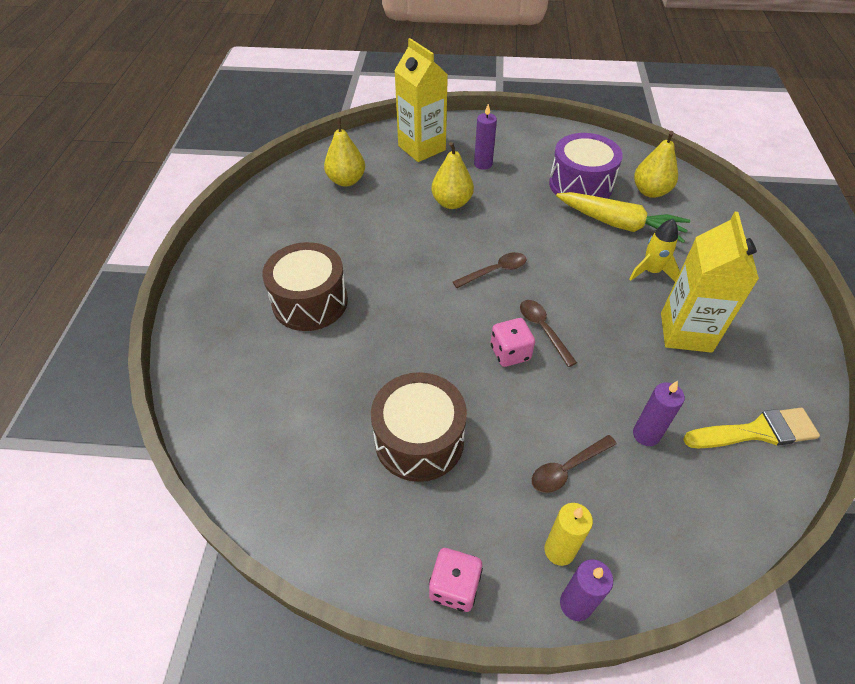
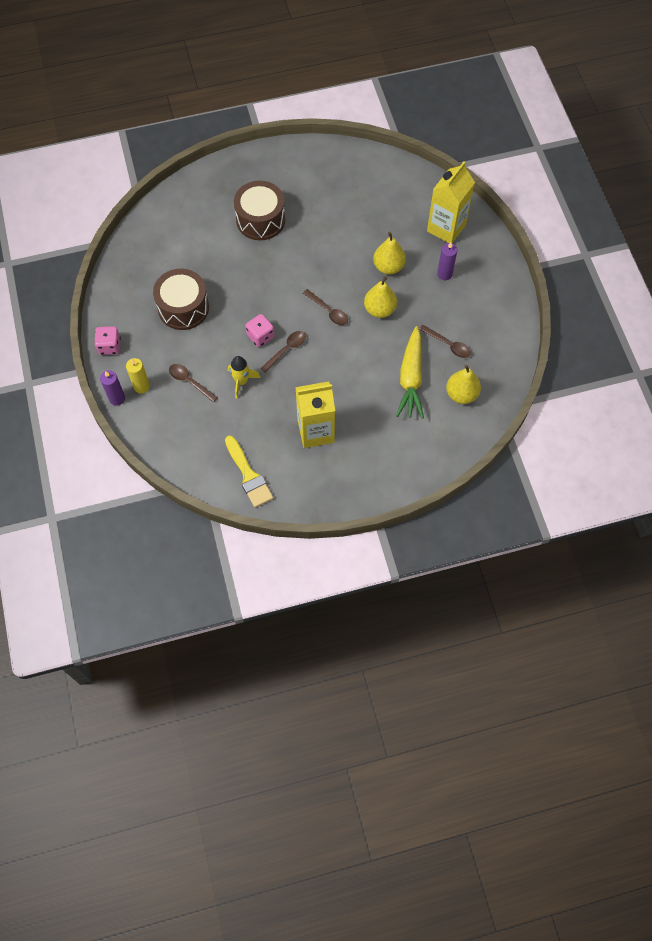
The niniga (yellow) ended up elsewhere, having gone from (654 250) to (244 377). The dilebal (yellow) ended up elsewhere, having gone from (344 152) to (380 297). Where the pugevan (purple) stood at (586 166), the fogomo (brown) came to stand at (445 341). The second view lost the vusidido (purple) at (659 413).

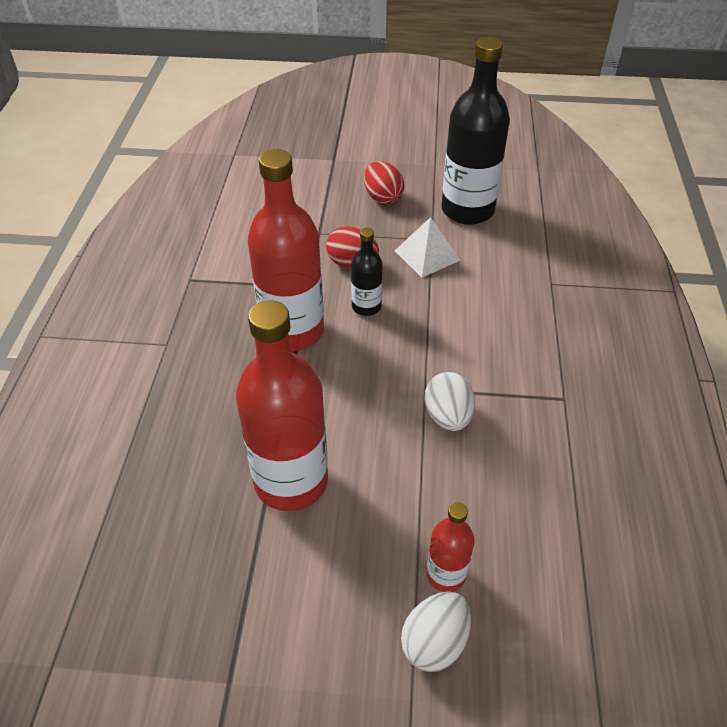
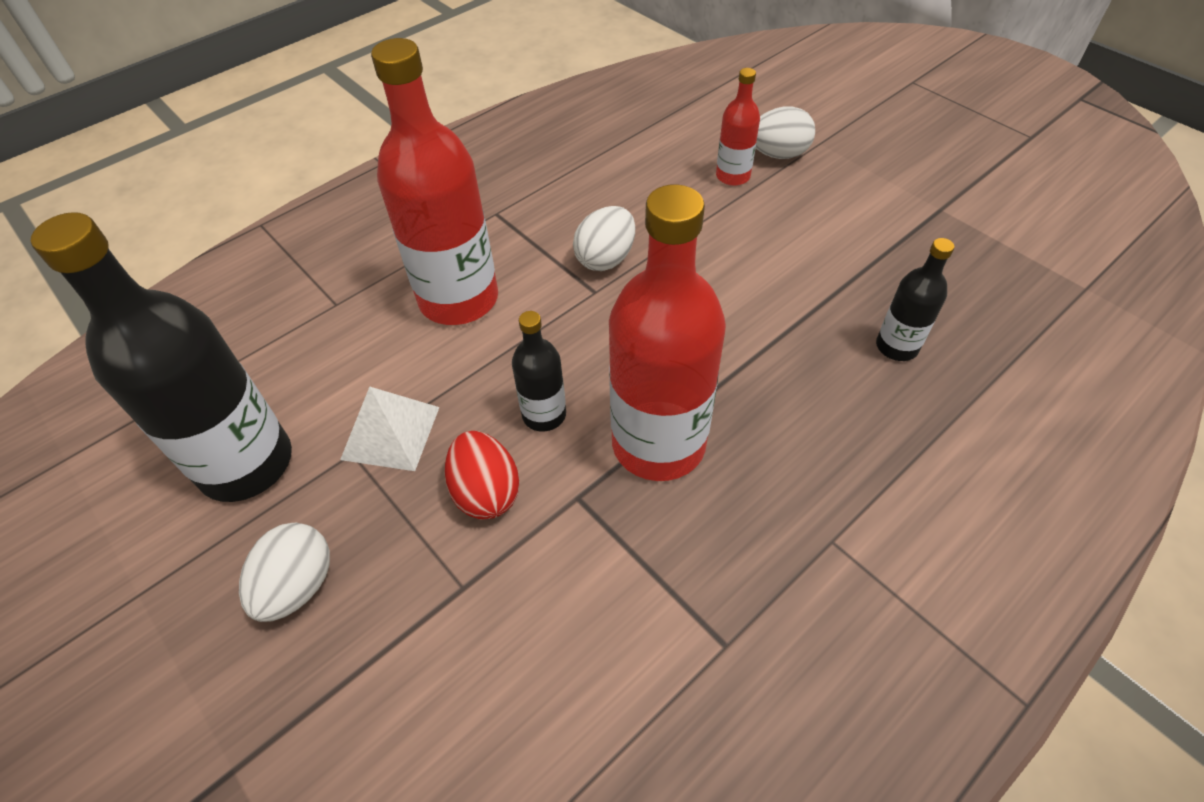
What was the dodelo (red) at (384 182) turned into the dodelo (white) at (284 572). The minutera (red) ended up elsewhere, having gone from (282 405) to (434 181). The second view gained the minutera (black) at (915 299).

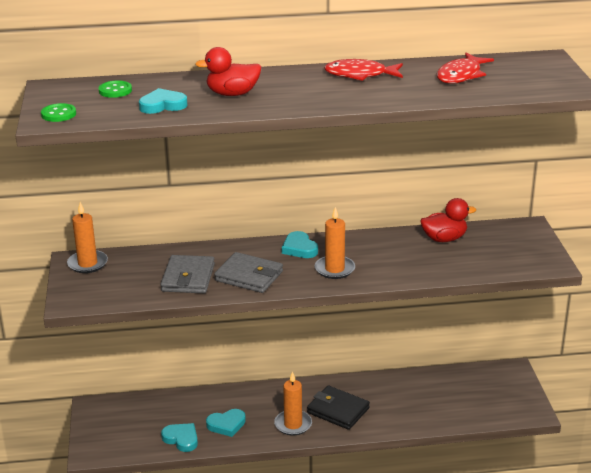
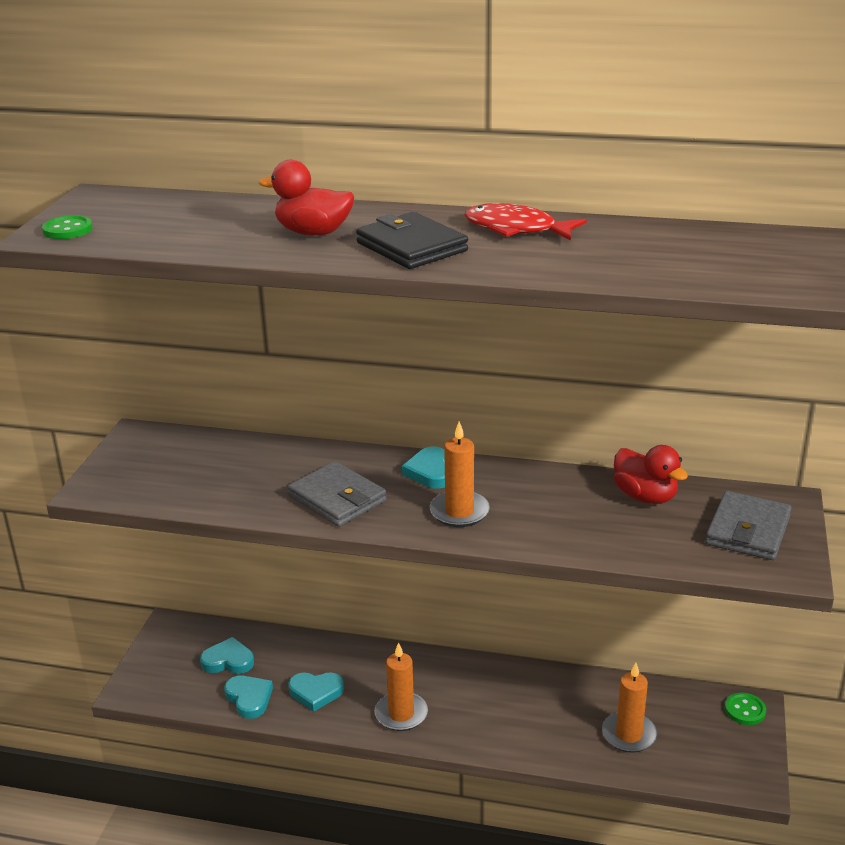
The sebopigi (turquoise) ended up elsewhere, having gone from (163 101) to (227 655). The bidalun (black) ended up elsewhere, having gone from (338 408) to (412 240). The vusidido (orange) ended up elsewhere, having gone from (87 237) to (629 708). The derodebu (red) at (448 220) ended up facing another way, 45 degrees clockwise from before. The bidalun (grey) ended up elsewhere, having gone from (188 274) to (748 525). The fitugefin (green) ended up elsewhere, having gone from (115 89) to (745 708). The second view lost the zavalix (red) at (465 68).

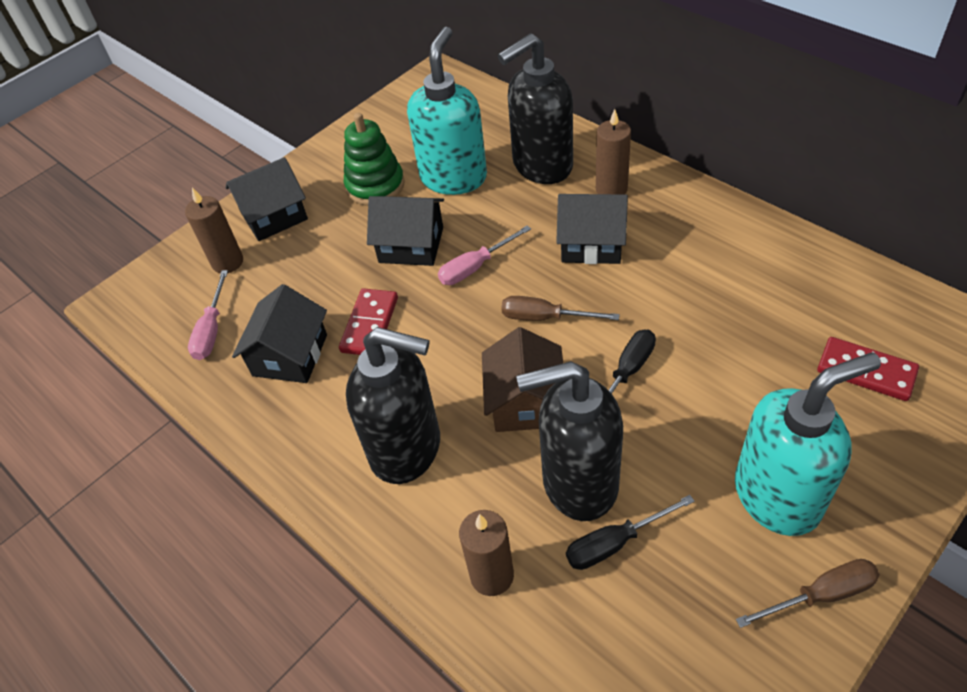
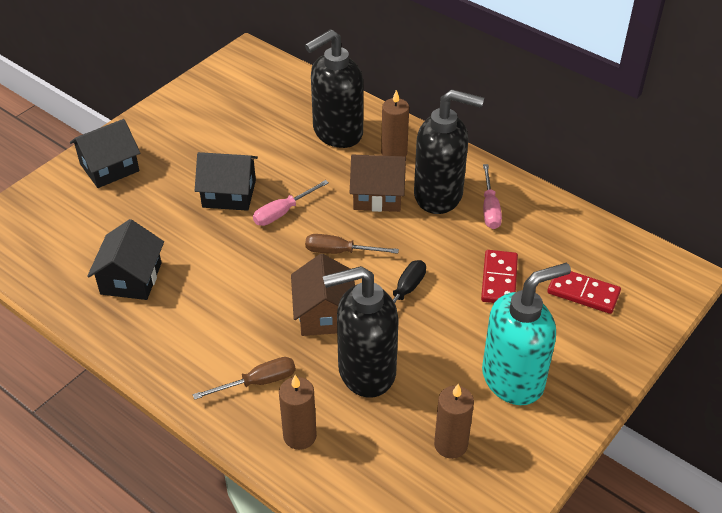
The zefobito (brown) ended up elsewhere, having gone from (808 593) to (244 378). What was the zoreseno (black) at (592 229) turned into the zoreseno (brown) at (378 183). The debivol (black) ended up elsewhere, having gone from (393 405) to (449 152). The vusidido (brown) ended up elsewhere, having gone from (214 231) to (454 421). The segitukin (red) ended up elsewhere, having gone from (368 321) to (499 276). The zefobito (pink) ended up elsewhere, having gone from (208 315) to (492 196). The second view lost the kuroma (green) at (374 159). The second view lost the debivol (turquoise) at (447 111). The second view lost the zefobito (black) at (630 532).

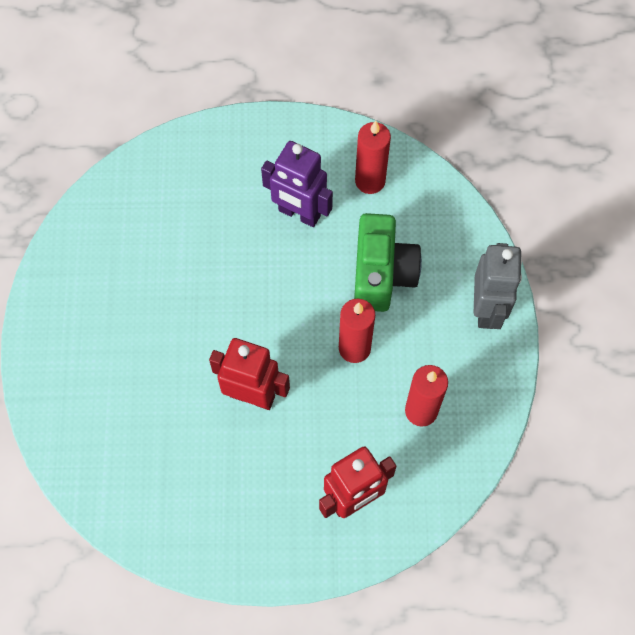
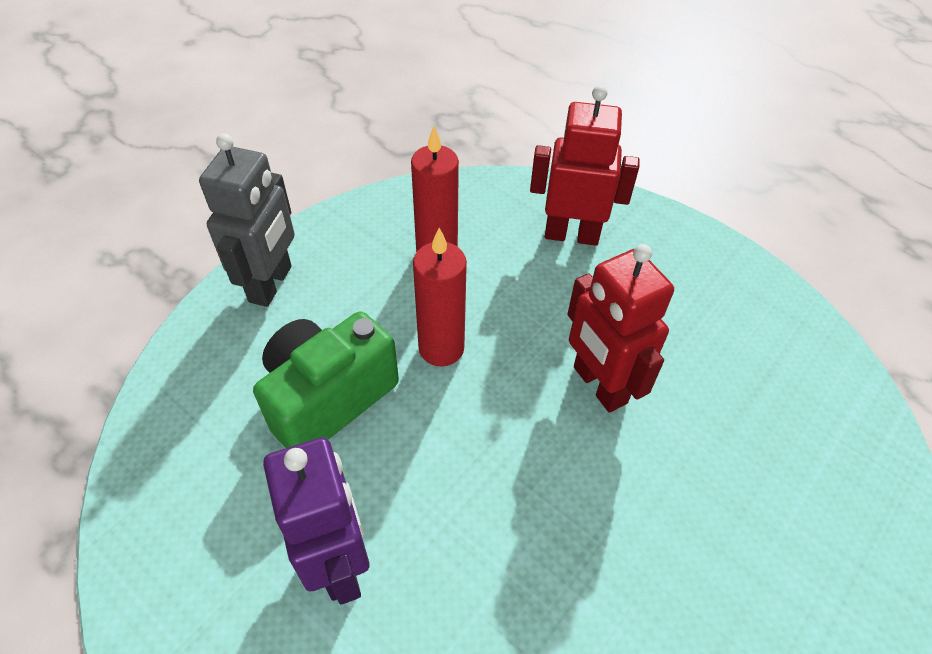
The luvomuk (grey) at (498 286) ended up facing another way, 150 degrees clockwise from before. The second view lost the vusidido (red) at (373 157).

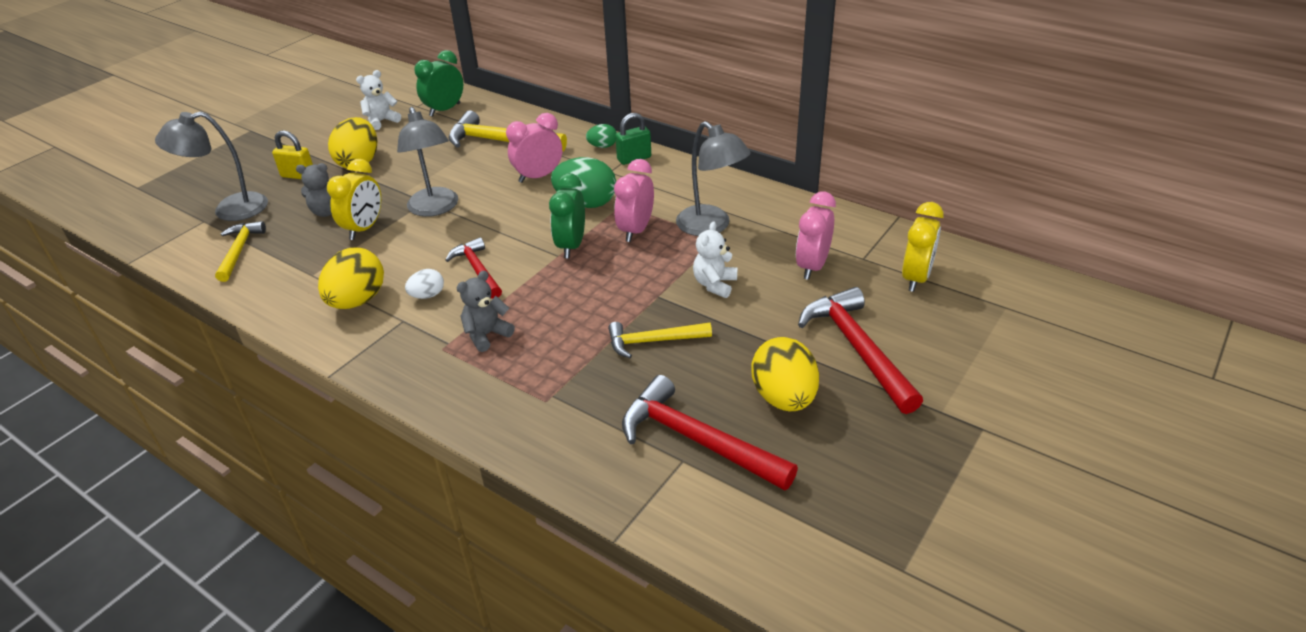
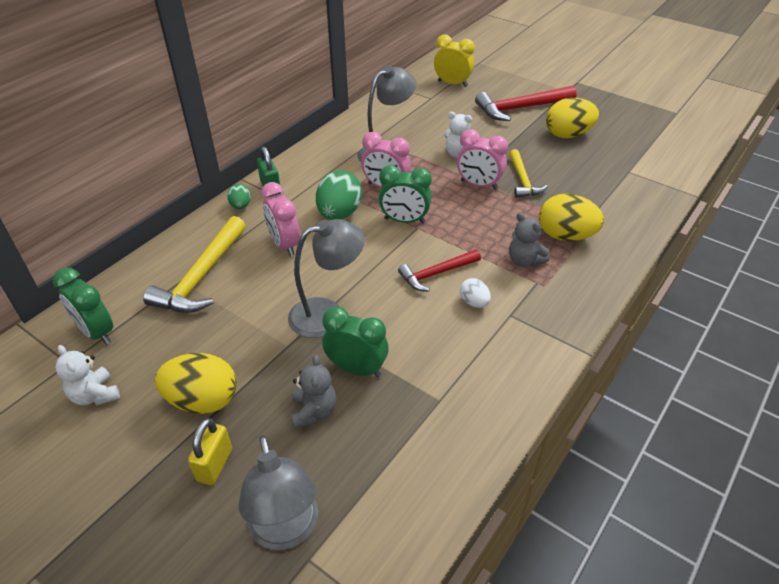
What was the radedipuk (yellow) at (354 199) turned into the radedipuk (green) at (355 342). The radedipuk (pink) ended up elsewhere, having gone from (816 236) to (482 159). The dodelo (yellow) ended up elsewhere, having gone from (351 278) to (571 217). The second view lost the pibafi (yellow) at (240 251). The second view lost the pibafi (red) at (710 433).

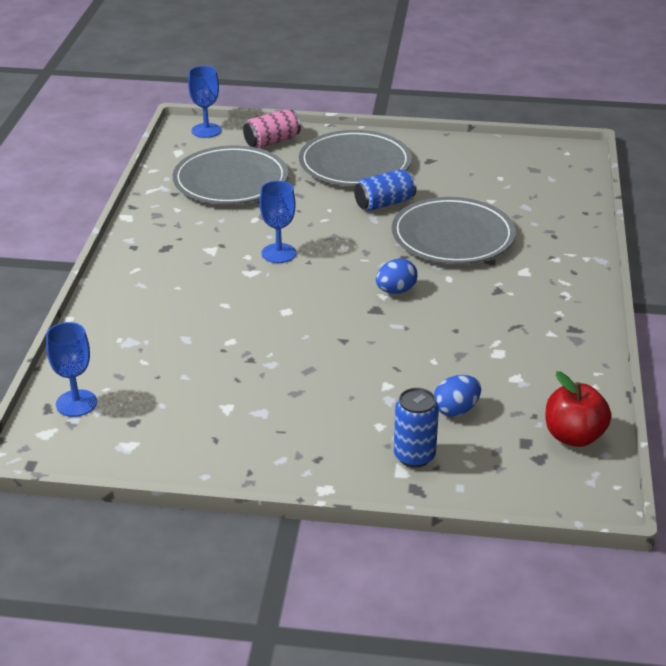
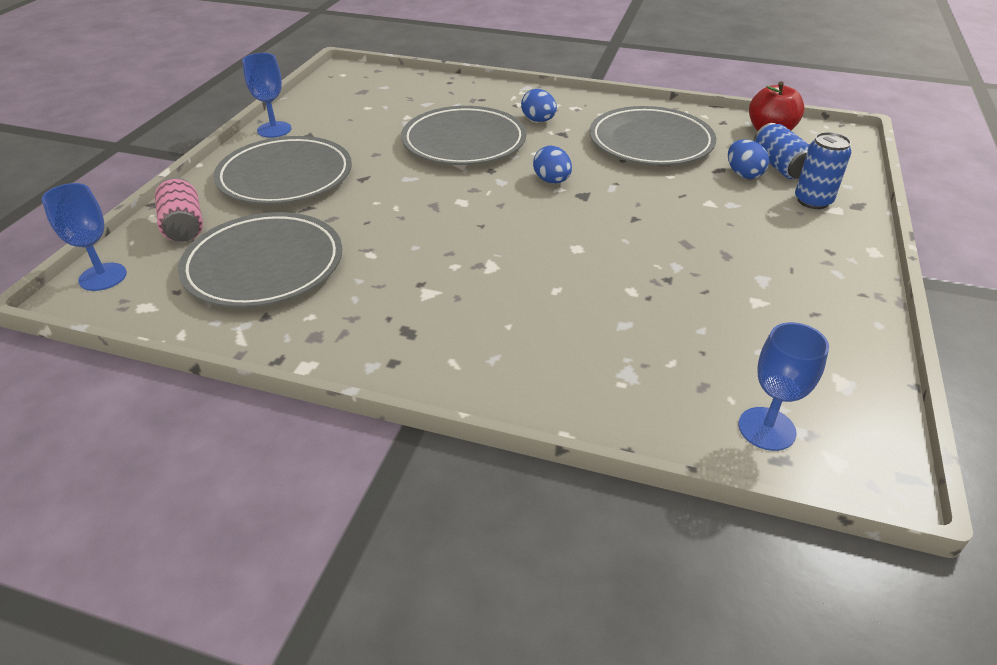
The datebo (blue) ended up elsewhere, having gone from (278 222) to (266 95). The second view gained the dodelo (blue) at (539 105). The second view gained the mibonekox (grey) at (653 136). The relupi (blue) ended up elsewhere, having gone from (385 190) to (781 151).

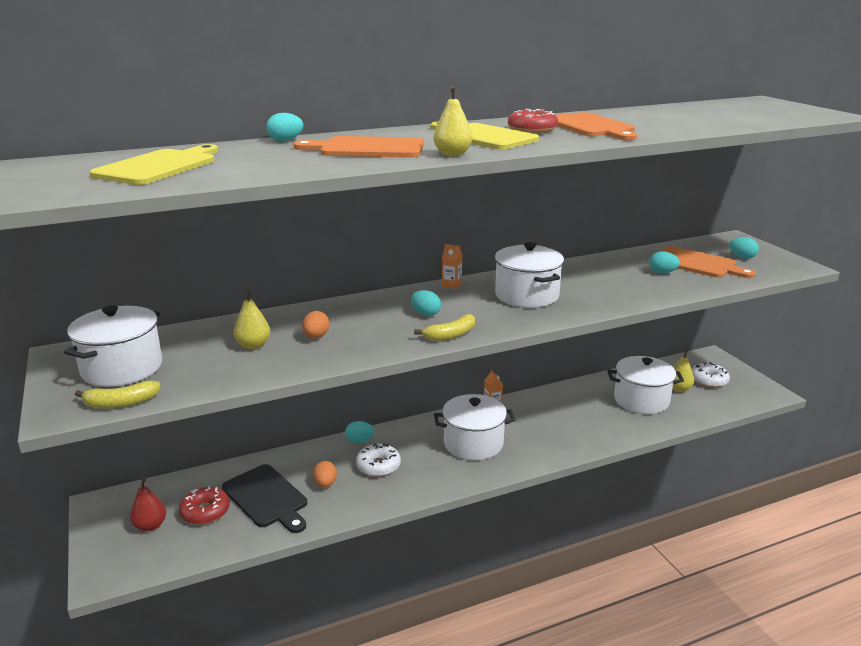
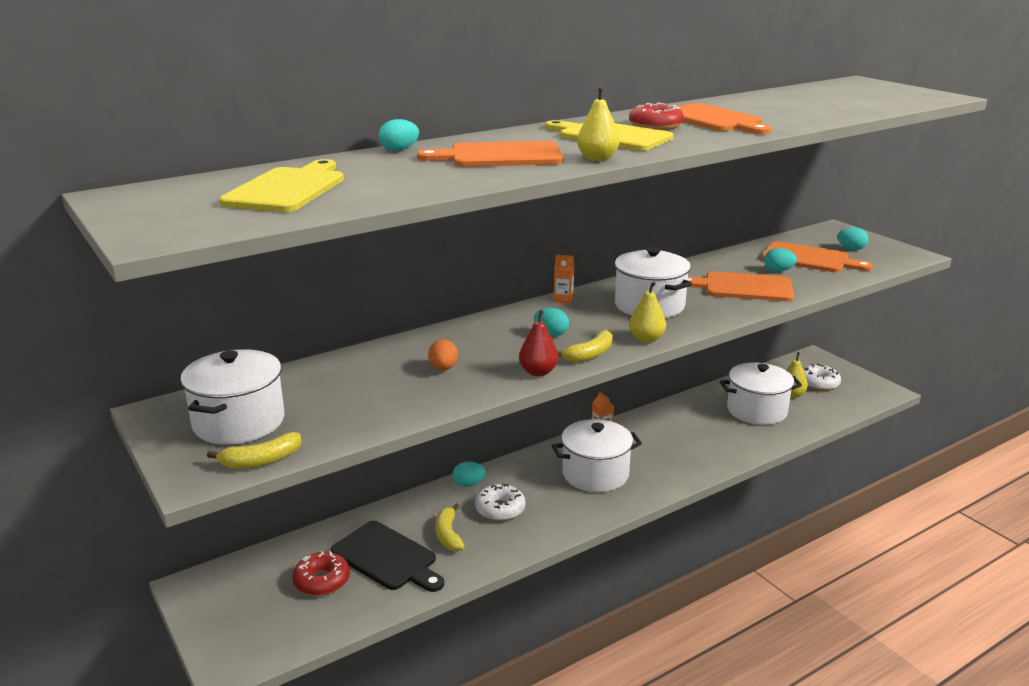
Where the dodelo (orange) stood at (325 474), the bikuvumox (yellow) came to stand at (450 527). The dilebal (red) ended up elsewhere, having gone from (148 504) to (539 343). The dilebal (yellow) ended up elsewhere, having gone from (252 319) to (647 312). The second view gained the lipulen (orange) at (741 286).

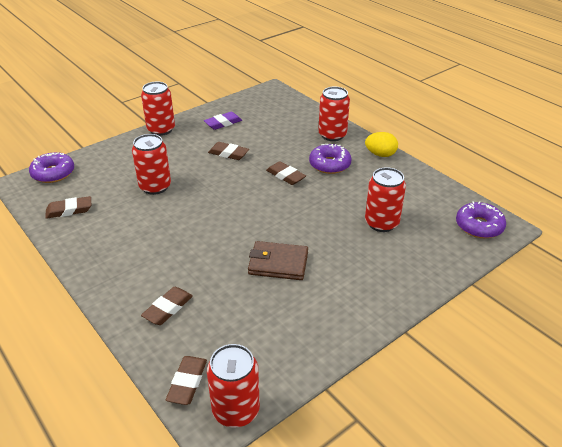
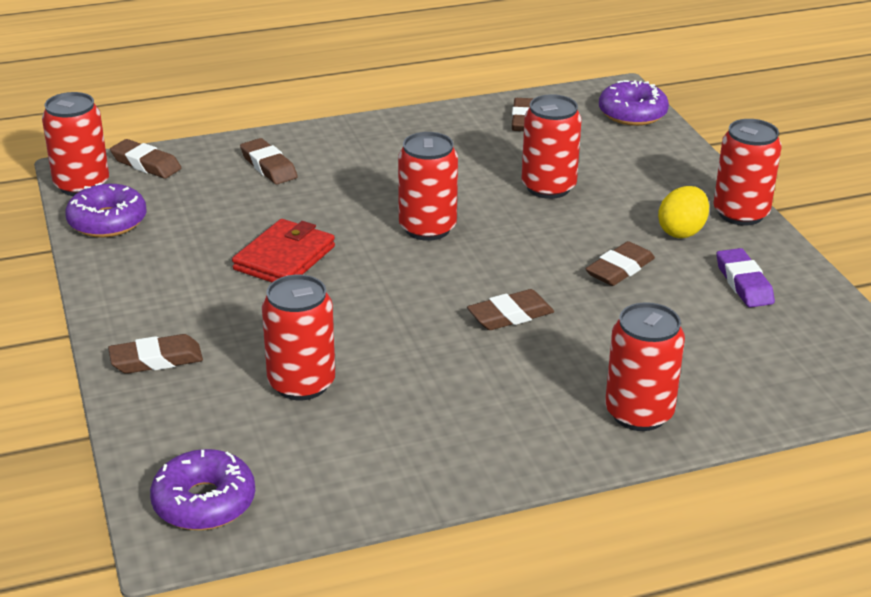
The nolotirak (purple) ended up elsewhere, having gone from (330 159) to (106 210). The second view gained the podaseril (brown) at (155 354). What was the bidalun (brown) at (278 260) turned into the bidalun (red) at (283 250). The second view gained the relupi (red) at (428 186). The dodelo (yellow) ended up elsewhere, having gone from (381 144) to (683 212).

